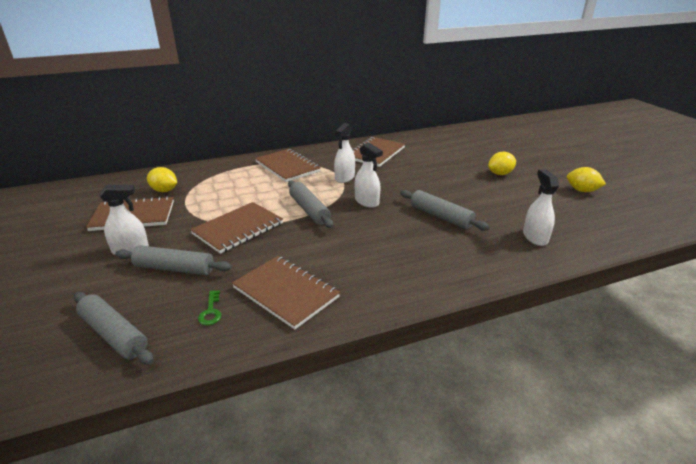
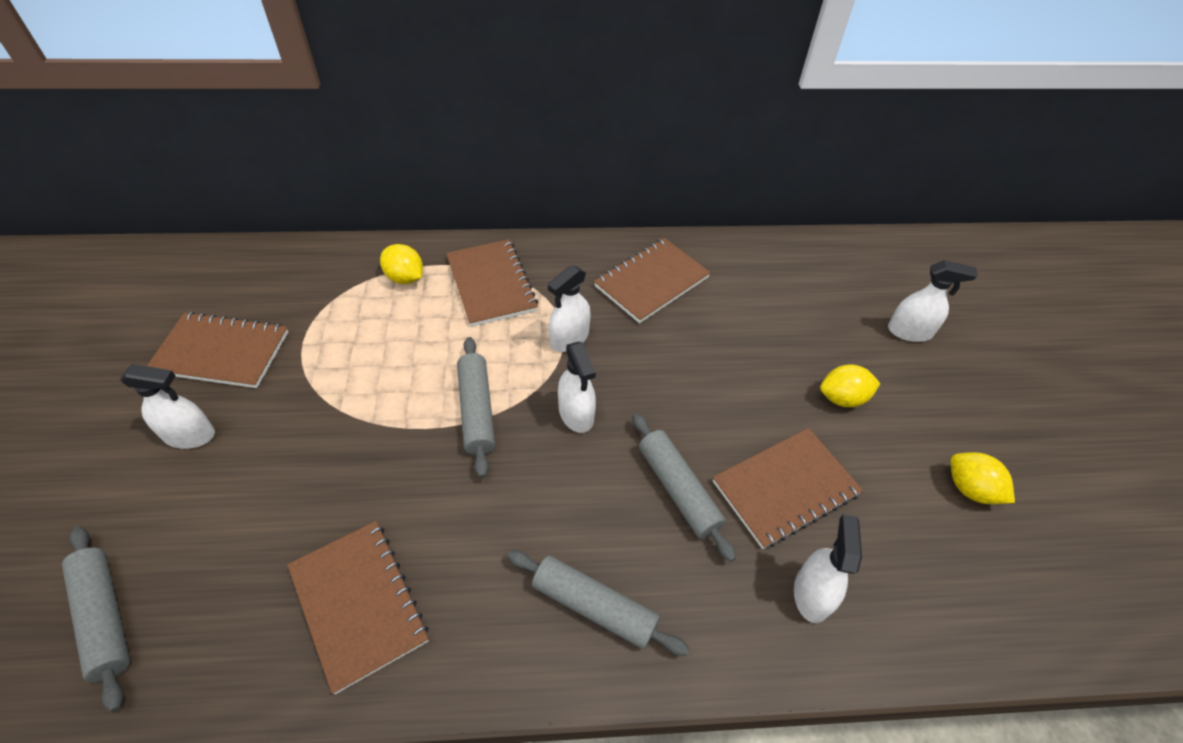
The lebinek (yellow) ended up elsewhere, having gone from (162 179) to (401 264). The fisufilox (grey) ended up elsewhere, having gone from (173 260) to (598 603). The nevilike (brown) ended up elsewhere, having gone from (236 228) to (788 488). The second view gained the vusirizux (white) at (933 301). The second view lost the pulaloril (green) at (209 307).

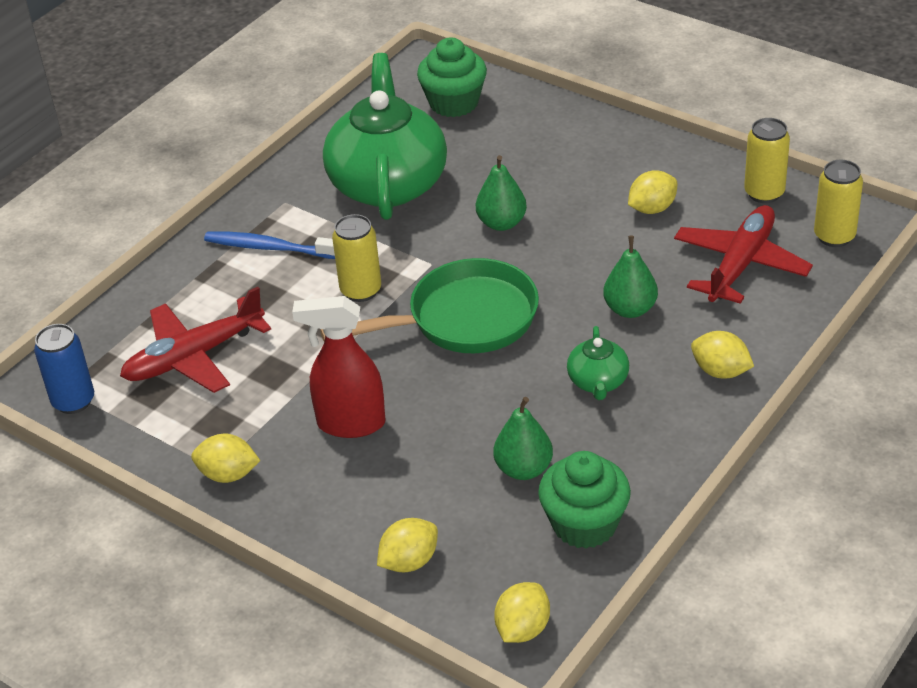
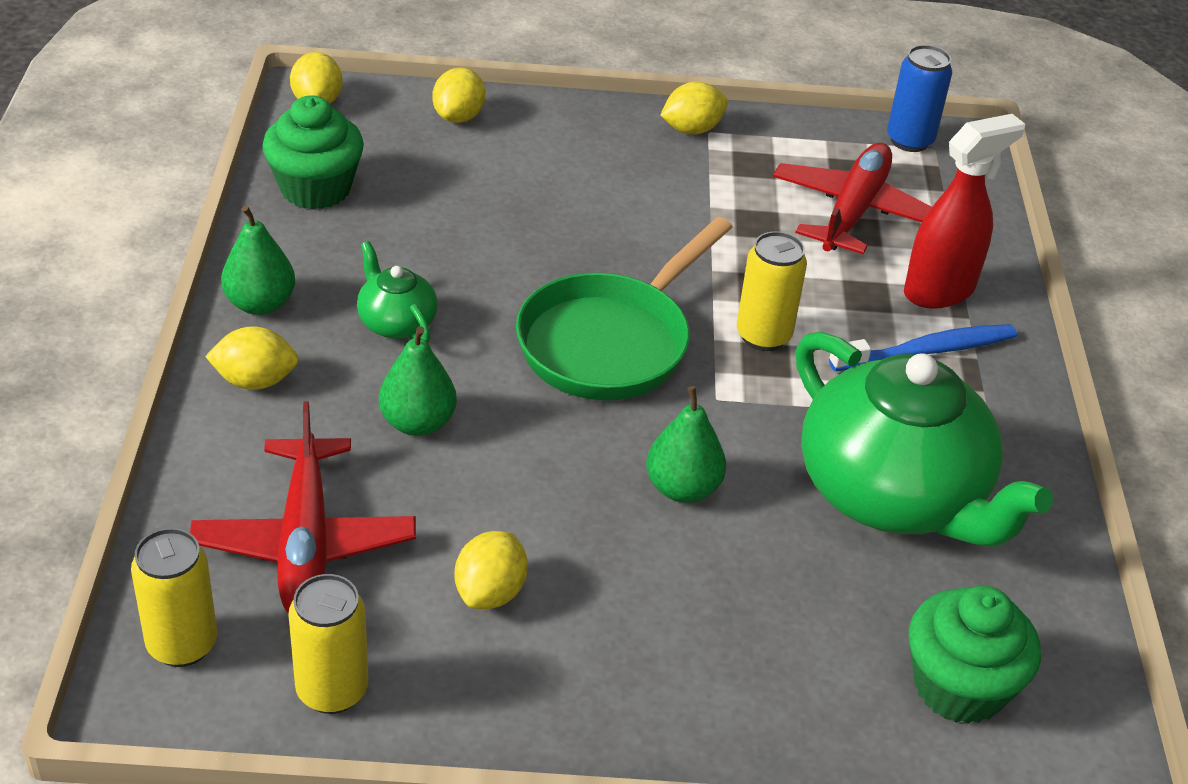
The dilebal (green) ended up elsewhere, having gone from (523 438) to (258 260). The vusirizux (red) ended up elsewhere, having gone from (339 367) to (964 211).

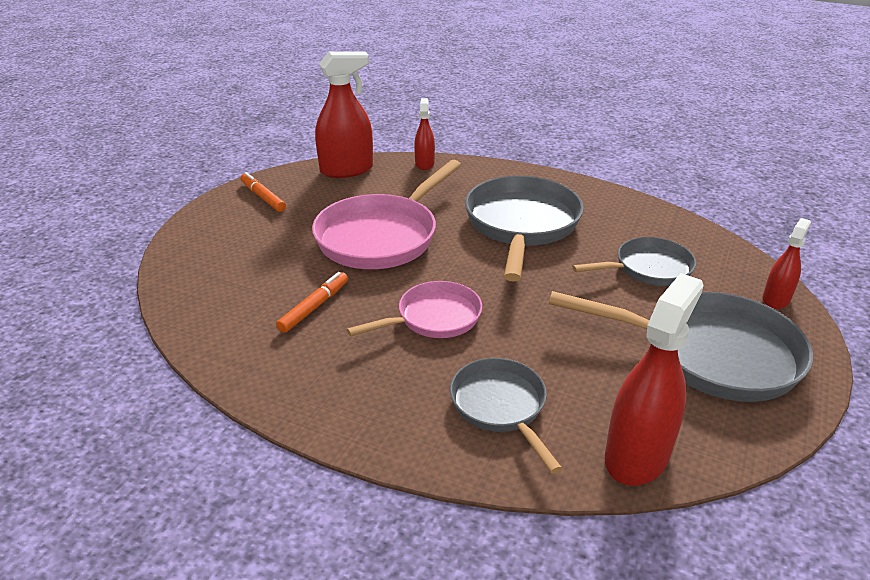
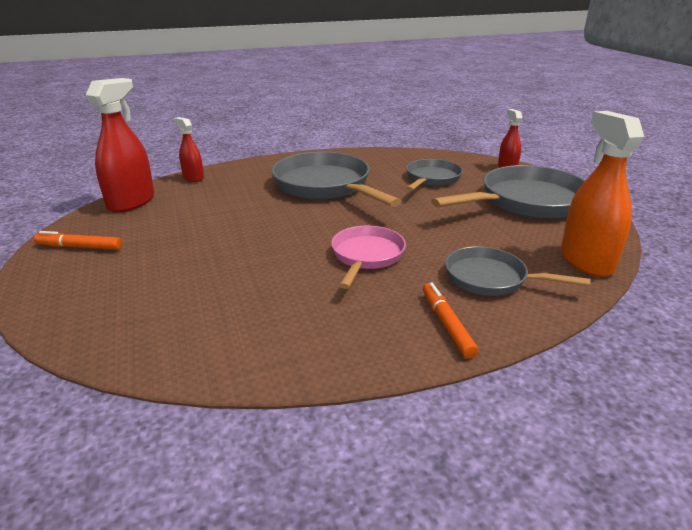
The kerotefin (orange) ended up elsewhere, having gone from (312 302) to (450 320). What was the vusirizux (red) at (654 379) turned into the vusirizux (orange) at (602 194). The second view lost the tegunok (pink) at (386 214).

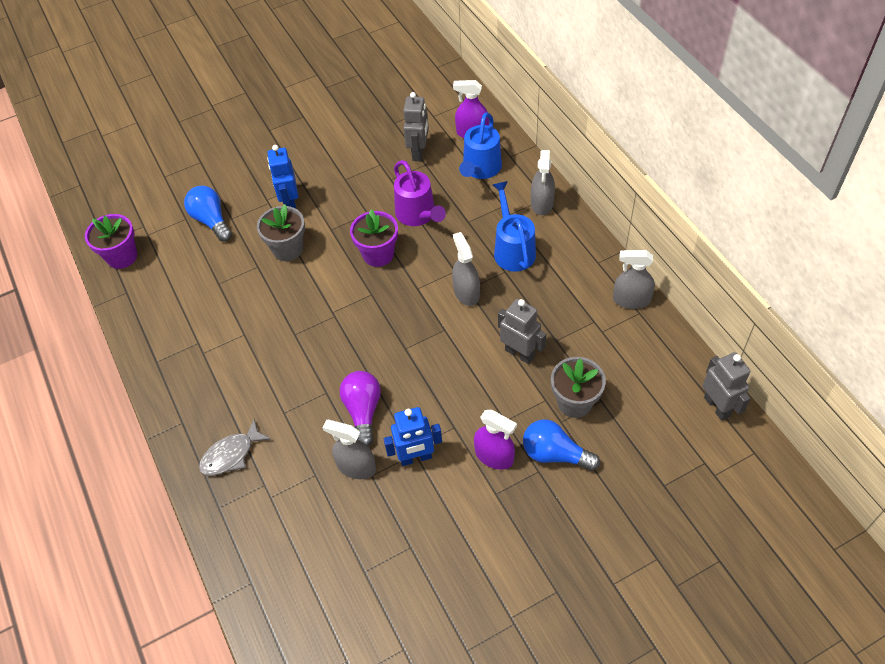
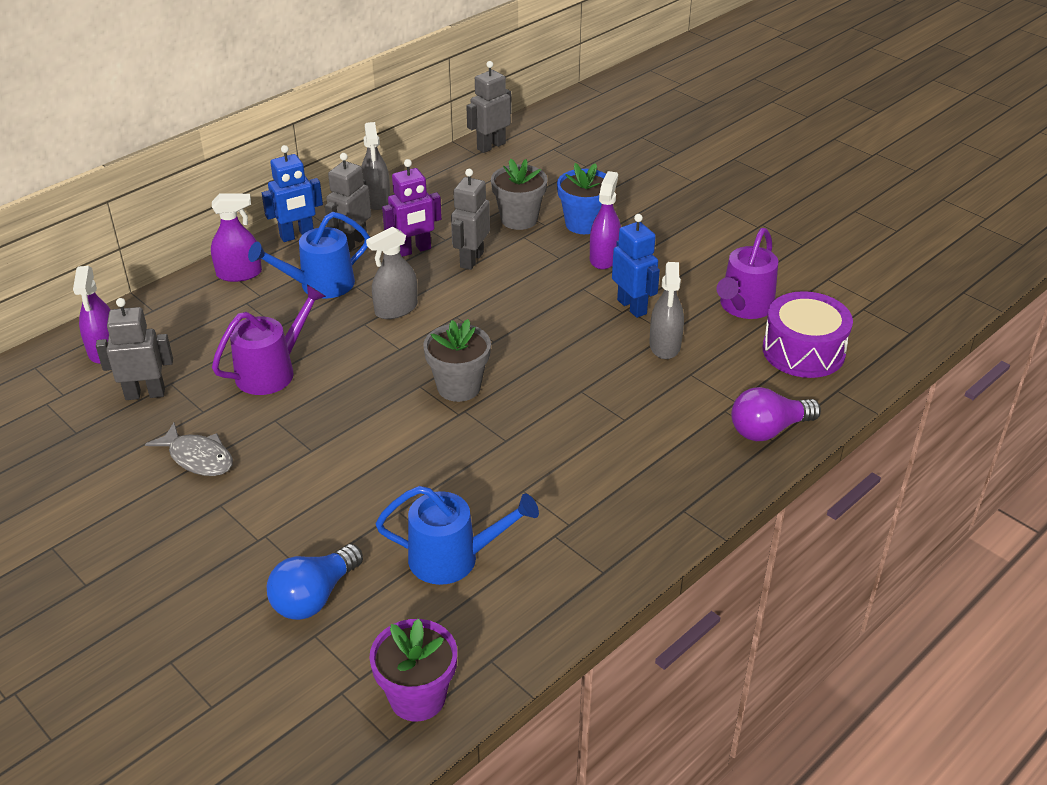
The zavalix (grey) ended up elsewhere, having gone from (235 447) to (189 449). What was the vusirizux (grey) at (543 182) turned into the vusirizux (purple) at (236 238). The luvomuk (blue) ended up elsewhere, having gone from (282 177) to (292 193). The second view gained the luvomuk (grey) at (348 202). The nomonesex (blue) ended up elsewhere, having gone from (480 145) to (457 535). The second view gained the luvomuk (purple) at (412 208). The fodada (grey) ended up elsewhere, having gone from (281 233) to (457 360). Where the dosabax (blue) stood at (561 445), the fodada (blue) came to stand at (581 198). The second view gained the nomonesex (purple) at (747 273). The dosabax (purple) ended up elsewhere, having gone from (360 408) to (776 414). The second view gained the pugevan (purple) at (807 334). The second view lost the fodada (purple) at (374 238).

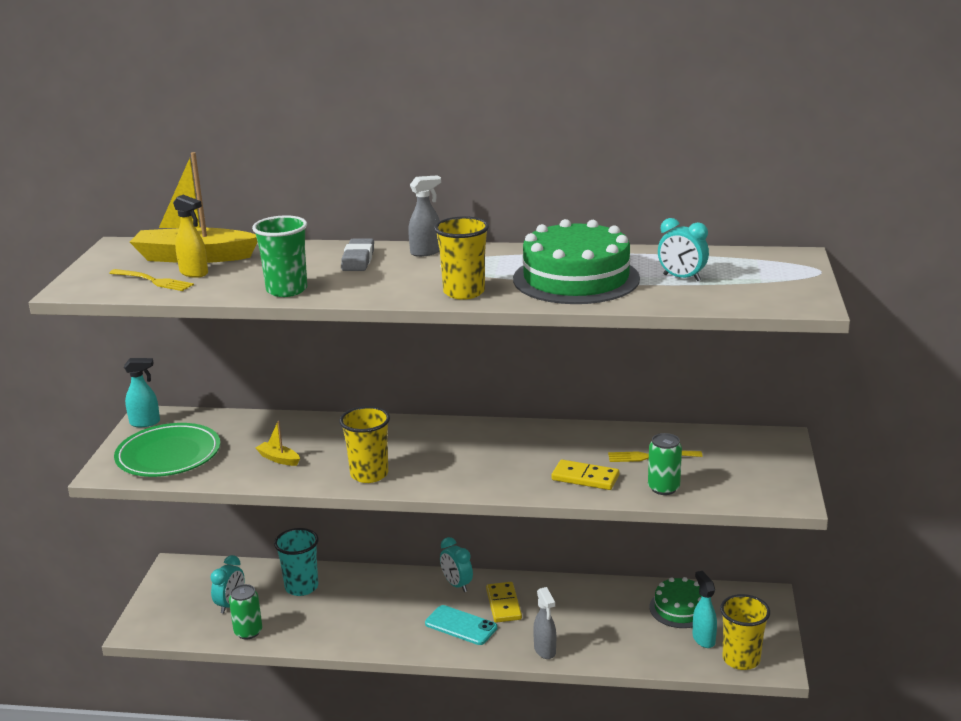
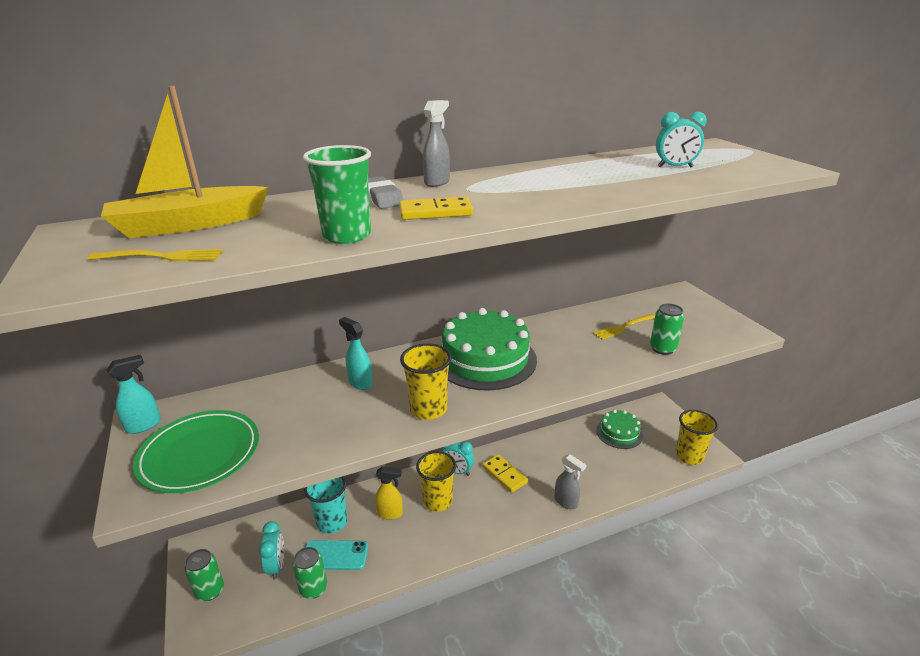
The second view gained the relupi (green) at (204 575). The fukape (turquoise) ended up elsewhere, having gone from (461 625) to (336 555). The vusirizux (turquoise) ended up elsewhere, having gone from (705 609) to (356 353). The vusirizux (yellow) ended up elsewhere, having gone from (190 236) to (389 493). The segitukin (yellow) ended up elsewhere, having gone from (585 475) to (436 208). The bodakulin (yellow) ended up elsewhere, having gone from (461 257) to (436 481). The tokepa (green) ended up elsewhere, having gone from (576 261) to (489 349). The second view lost the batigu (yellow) at (278 443).

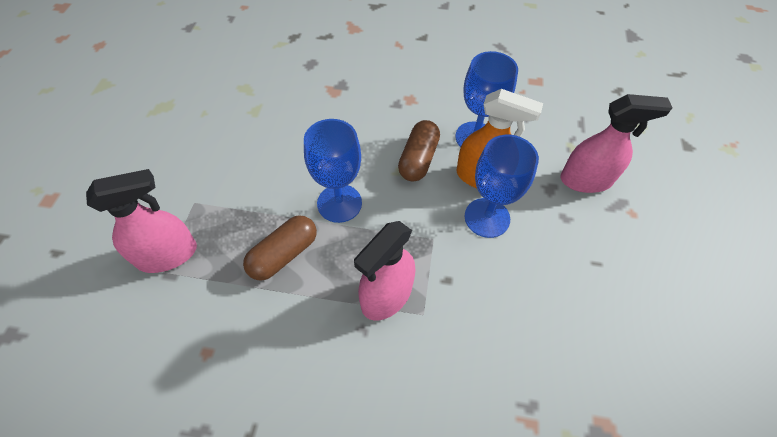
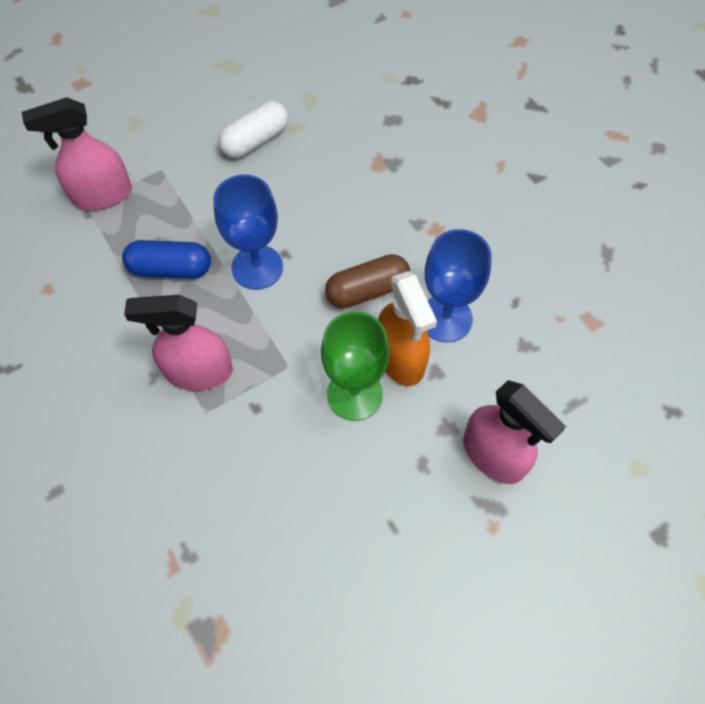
The vusirizux (pink) at (141 221) ended up facing another way, 135 degrees clockwise from before. What was the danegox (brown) at (280 248) turned into the danegox (blue) at (166 259). The second view gained the danegox (white) at (253 129). What was the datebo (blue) at (502 186) turned into the datebo (green) at (355 366).

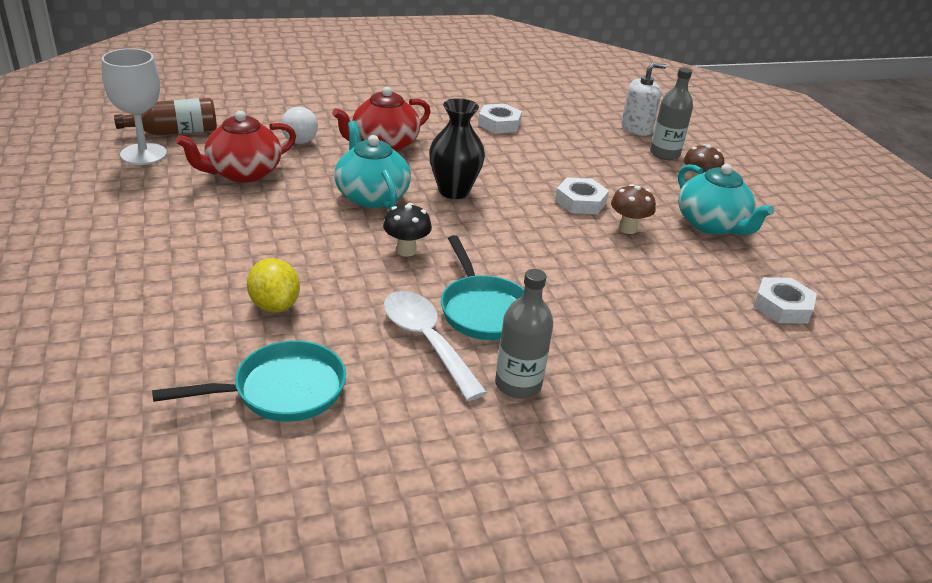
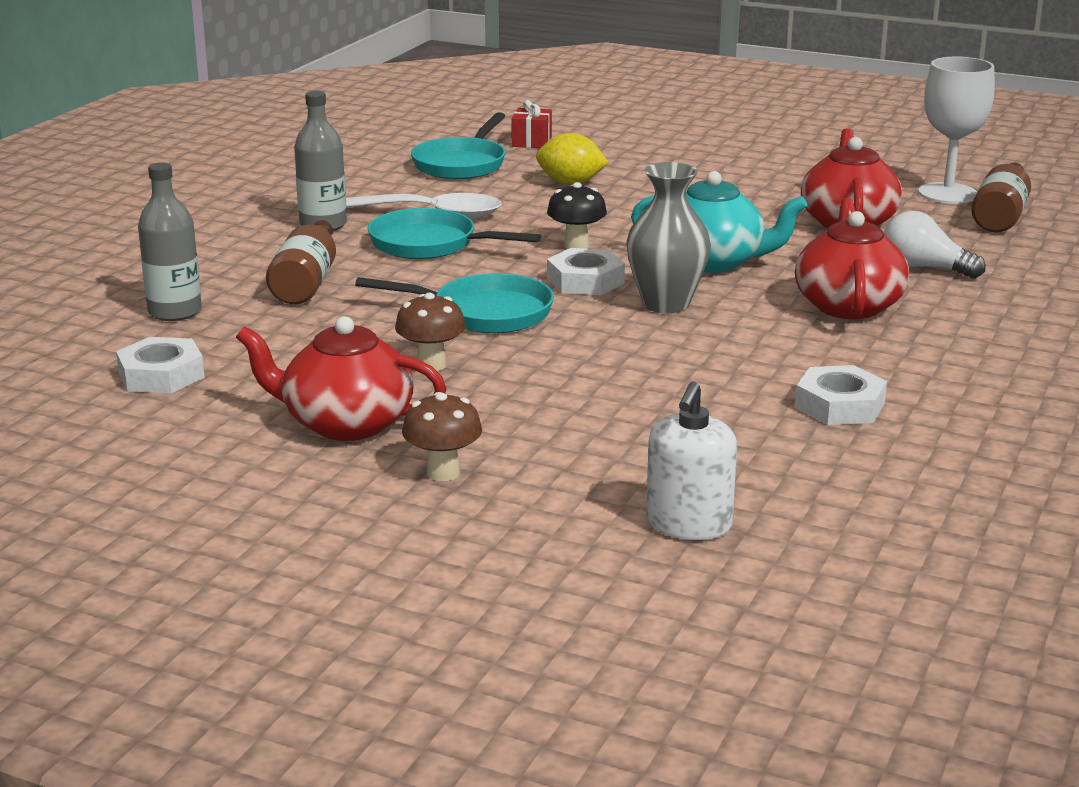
The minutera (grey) ended up elsewhere, having gone from (671 113) to (170 241). What was the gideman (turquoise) at (726 199) turned into the gideman (red) at (341 378). The second view gained the minutera (brown) at (301 262). The second view gained the tegunok (turquoise) at (454 303). The second view gained the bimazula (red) at (531 124). The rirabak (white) ended up elsewhere, having gone from (582 195) to (586 271). What was the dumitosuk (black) at (457 148) turned into the dumitosuk (grey) at (668 237).

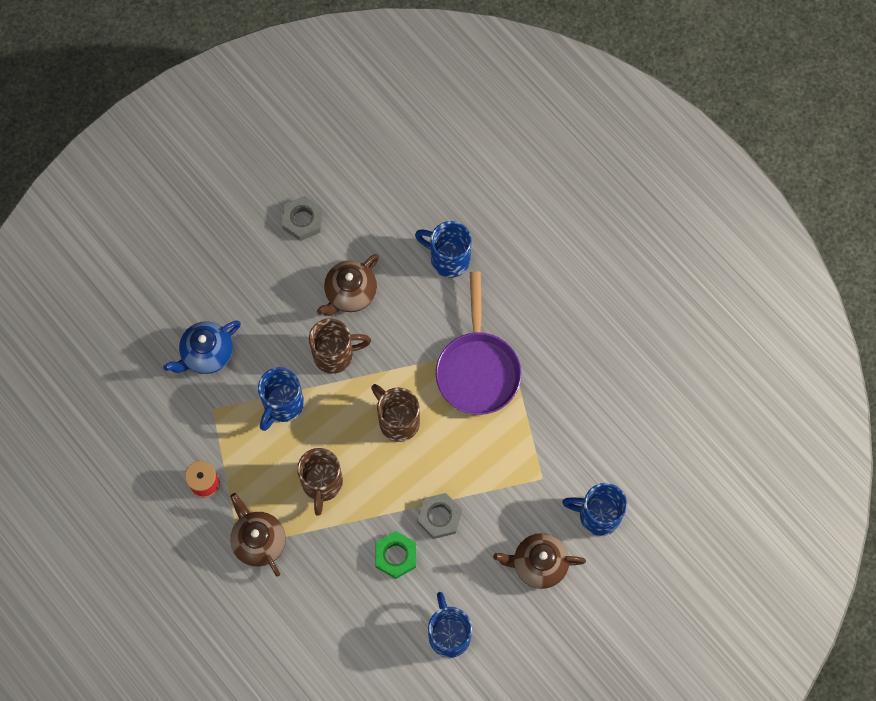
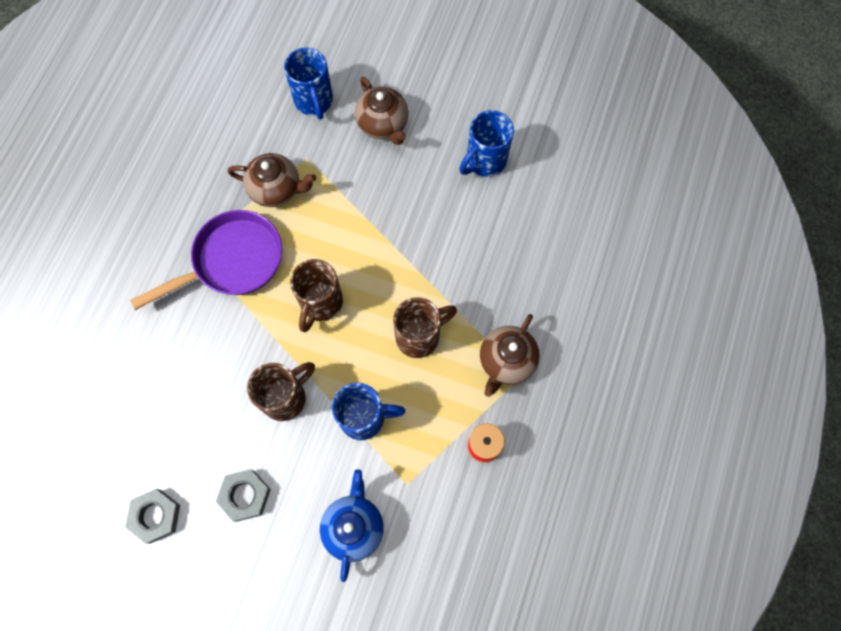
The rirabak (grey) ended up elsewhere, having gone from (439 516) to (243 495). The gideman (brown) ended up elsewhere, having gone from (348 285) to (272 180). The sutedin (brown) at (340 346) ended up facing another way, 90 degrees clockwise from before. The gideman (blue) at (202 347) ended up facing another way, 105 degrees counterclockwise from before. The second view lost the rirabak (green) at (395 555). The second view lost the sutedin (blue) at (443 249).

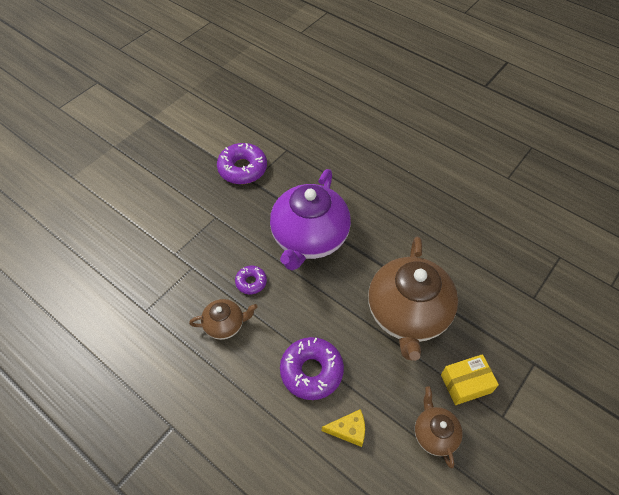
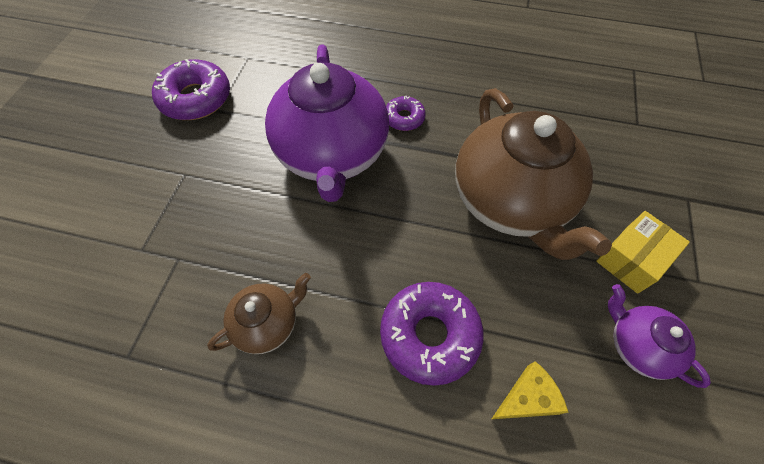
The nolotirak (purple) ended up elsewhere, having gone from (251 280) to (406 113). What was the gideman (brown) at (439 427) turned into the gideman (purple) at (659 336).

